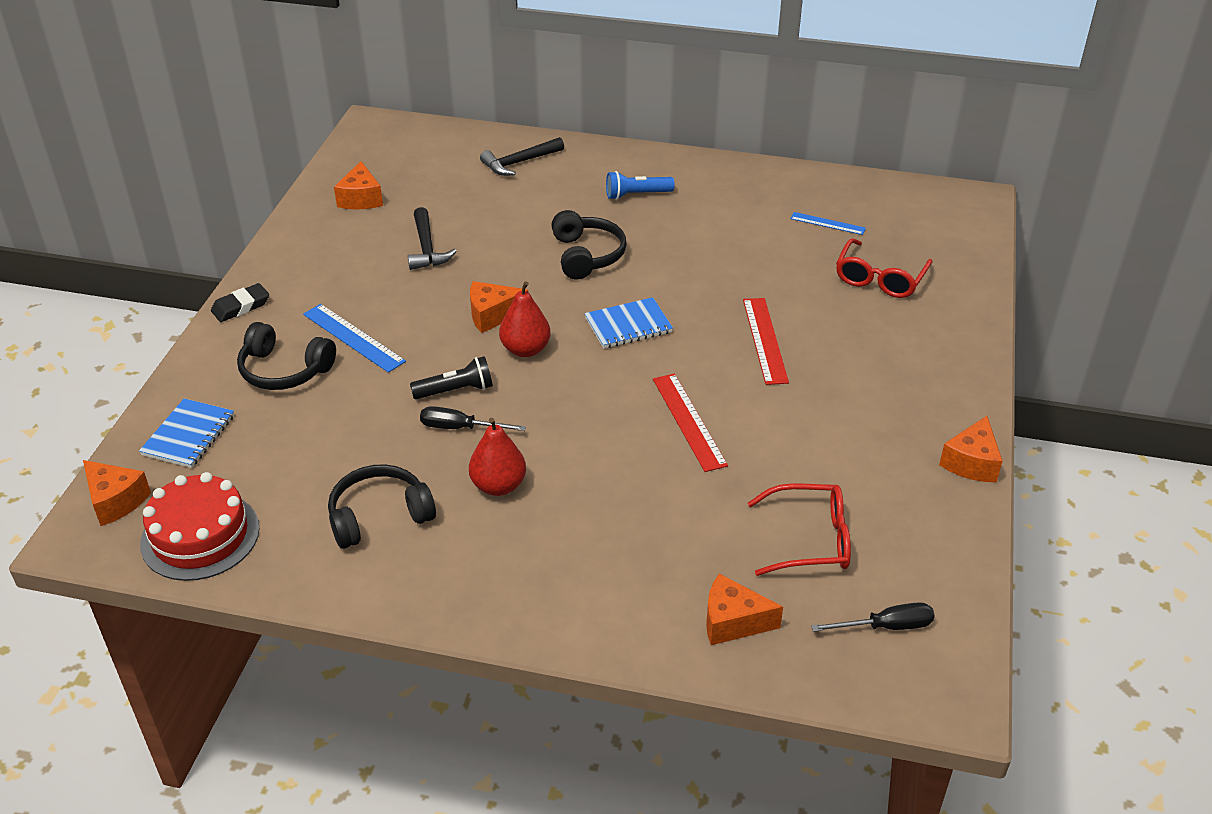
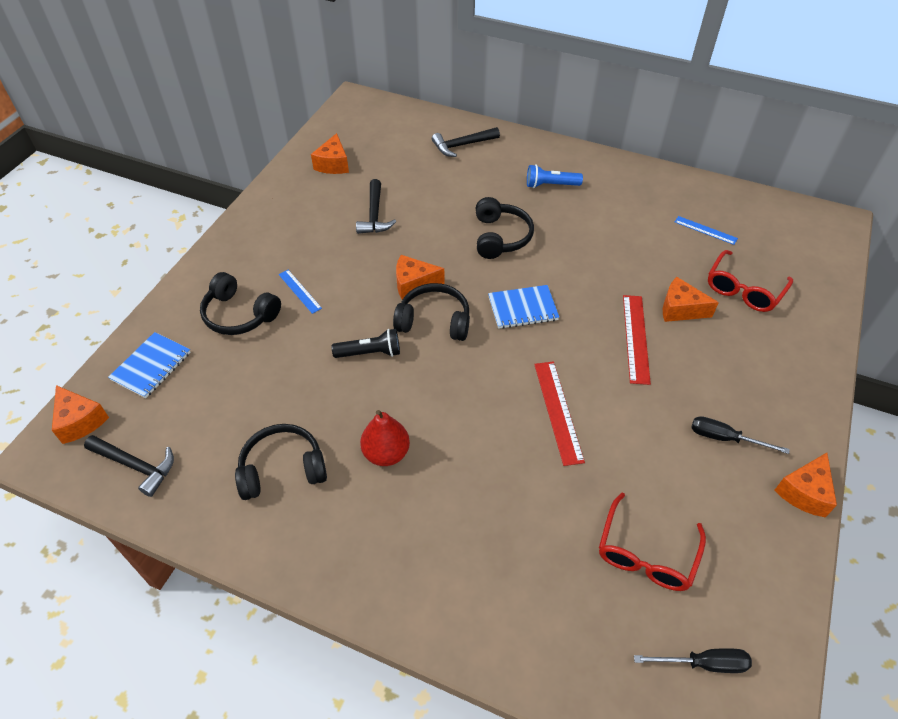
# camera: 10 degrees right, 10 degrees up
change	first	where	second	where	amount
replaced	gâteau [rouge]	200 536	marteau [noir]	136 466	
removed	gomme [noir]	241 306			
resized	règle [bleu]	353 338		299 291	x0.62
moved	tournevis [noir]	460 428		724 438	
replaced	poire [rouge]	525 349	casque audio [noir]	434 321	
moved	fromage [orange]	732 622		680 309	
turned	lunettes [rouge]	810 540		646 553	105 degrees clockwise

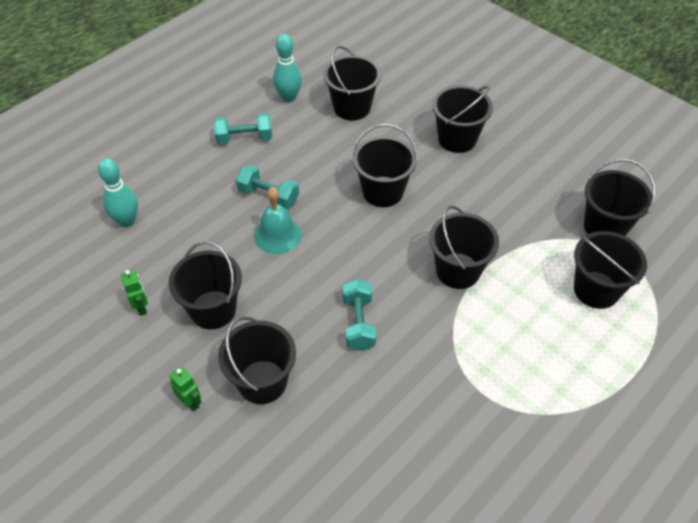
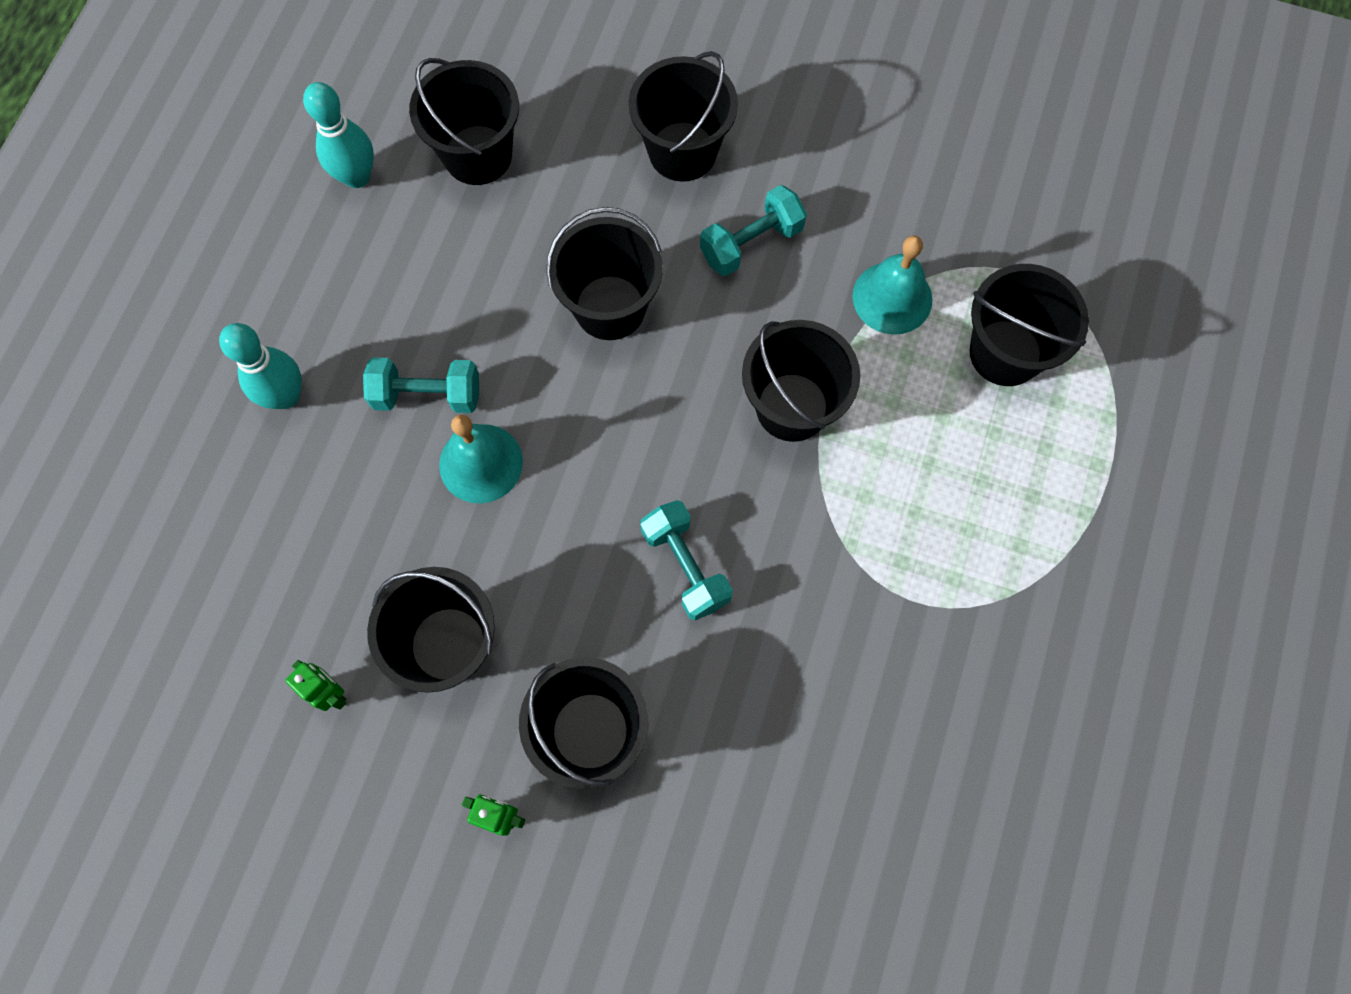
# camera: 25 degrees left, 20 degrees up
change	first	where	second	where	amount
moved	quille [turquoise]	127 221		286 396	
moved	haltère [turquoise]	244 139		751 243	
removed	seau [noir]	605 227			
added			cloche [turquoise]	892 298	

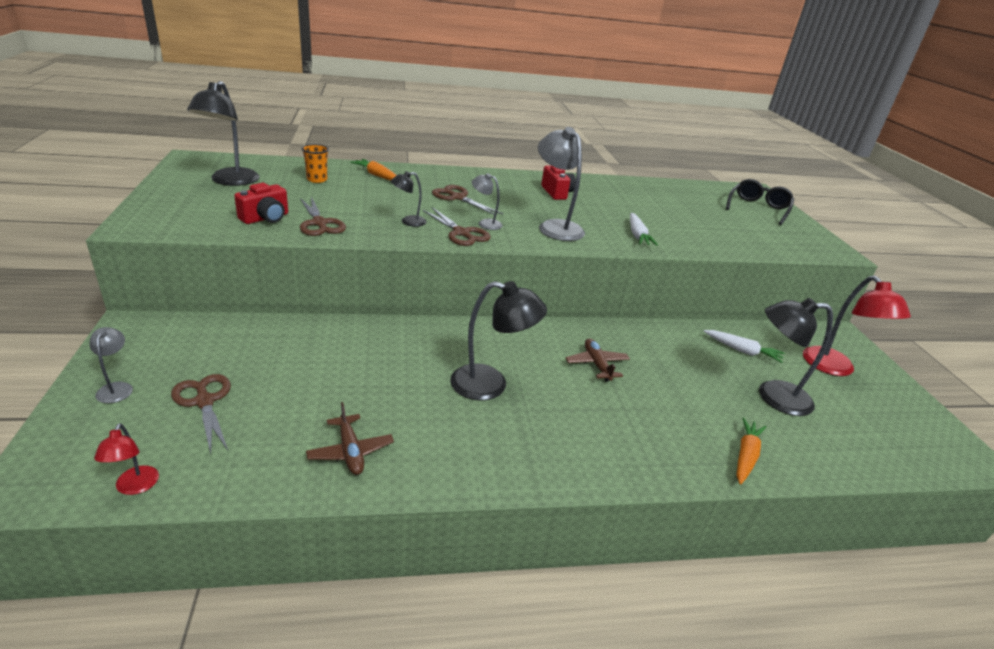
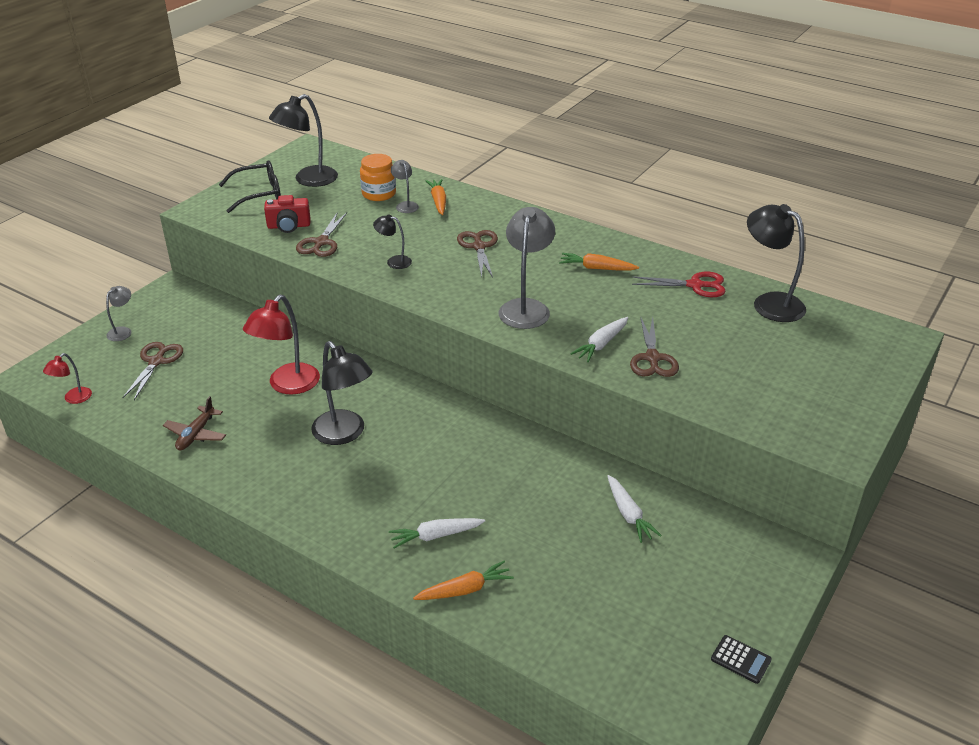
# camera: 45 degrees right, 5 degrees up
change	first	where	second	where	amount
replaced	gobelet [orange]	317 179	bocal [orange]	379 194	
moved	ciseaux [marron]	461 233		652 358	
moved	lampe [gris]	485 223		405 205	
replaced	appareil photo [rouge]	556 193	carotte [orange]	596 268	
removed	avion [marron]	597 364			
moved	lunettes [noir]	758 208		259 194	
moved	lampe [noir]	773 396		769 303	
moved	lampe [rouge]	834 368		288 385	
added			carotte [blanc]	435 536	
added			ciseaux [rouge]	695 285	
added			calculatrice [noir]	740 659	

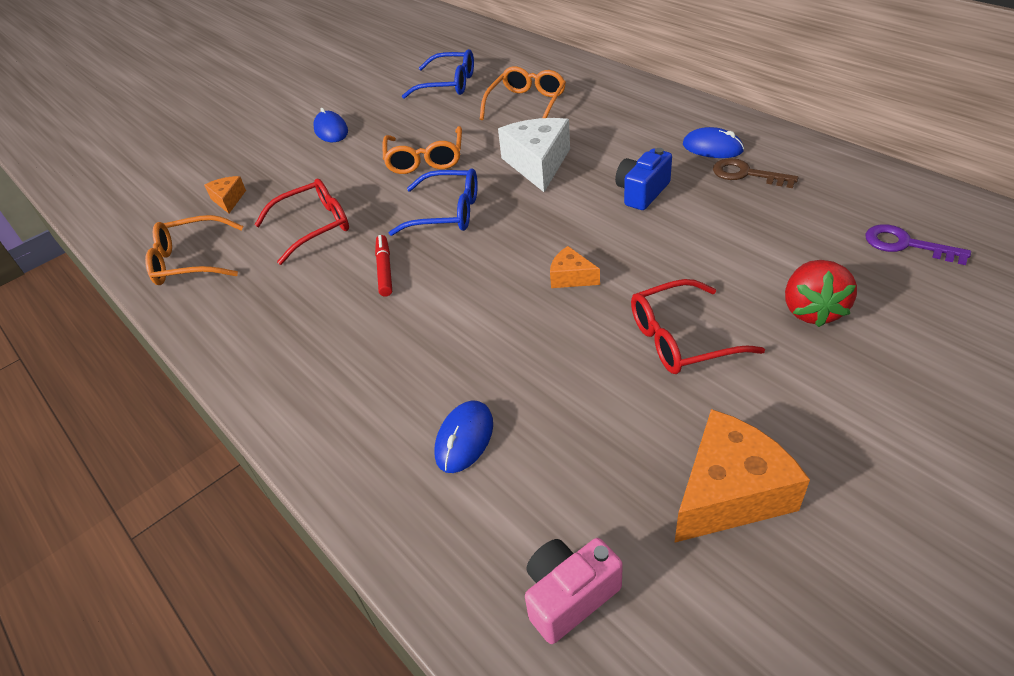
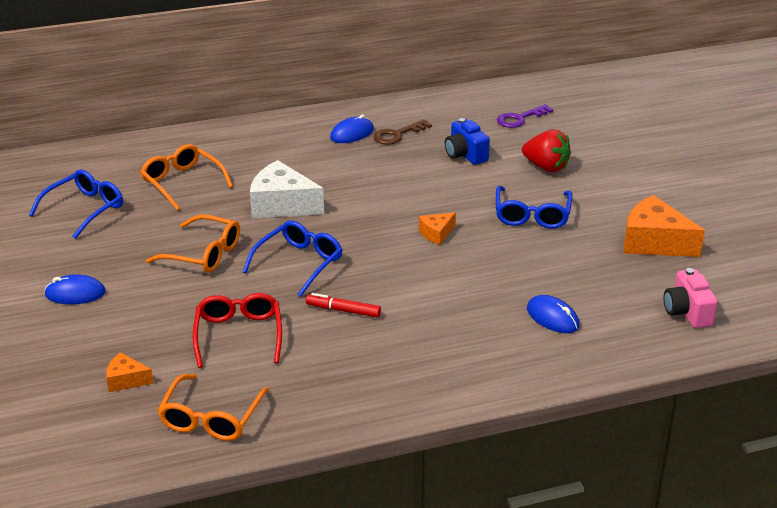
# camera: 70 degrees left, 10 degrees down
change	first	where	second	where	amount
moved	appareil photo [bleu]	642 192		465 155	
recoloured	lunettes [rouge]	681 339	lunettes [bleu]	532 215	
turned	fromage [orange]	729 492		654 242	45 degrees counterclockwise

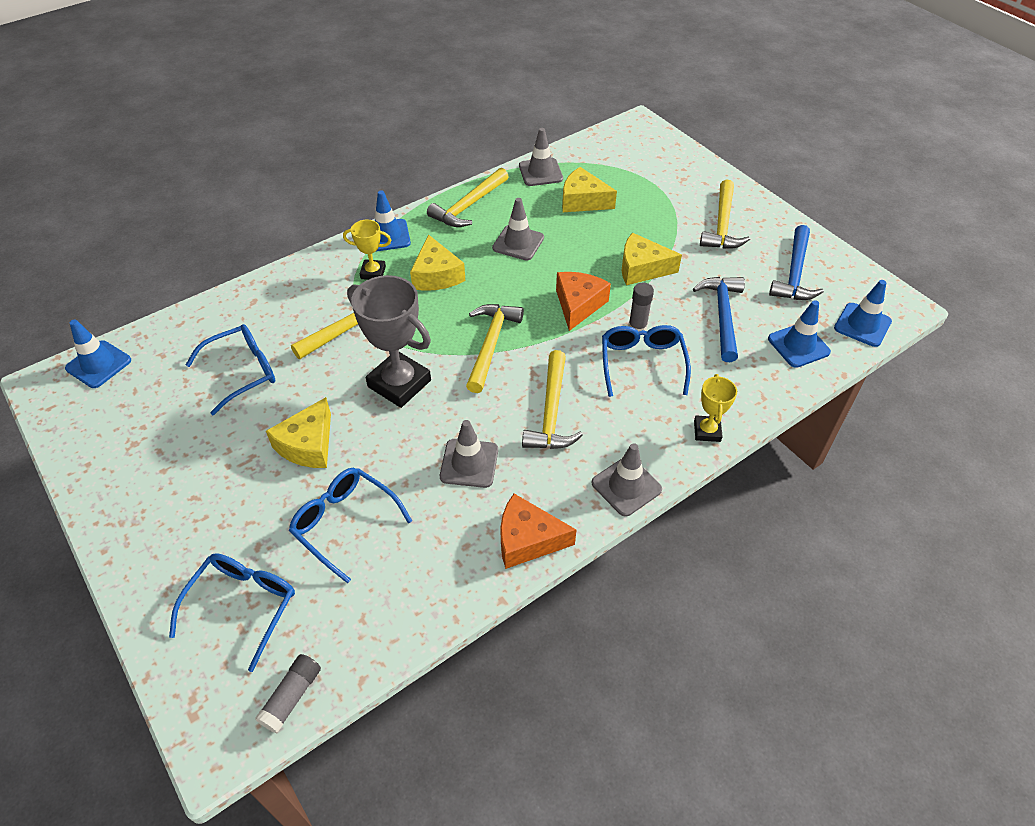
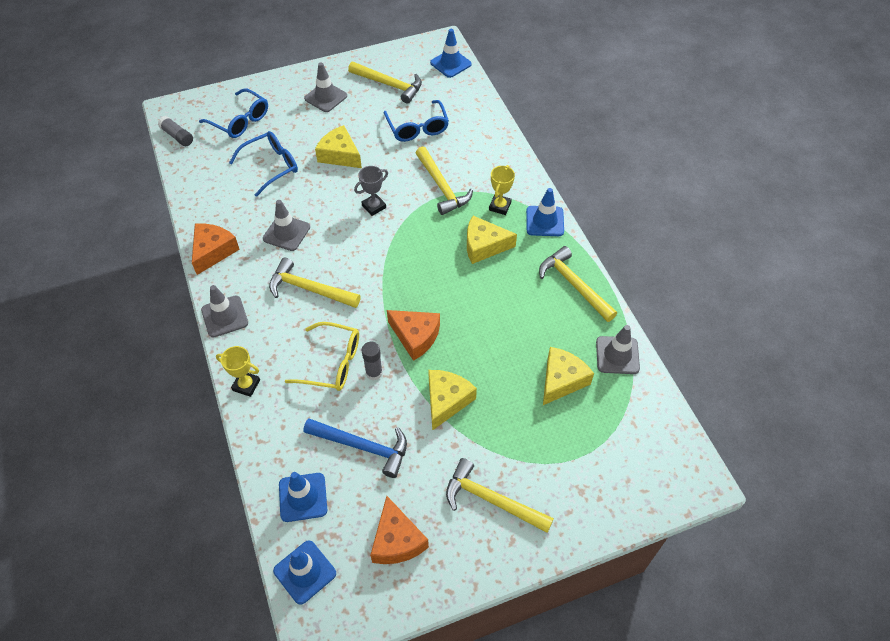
# camera: 105 degrees right, 5 degrees up
change	first	where	second	where	amount
resized	trophée [gris]	399 383		374 206	x0.53
moved	marteau [jaune]	491 344		389 85	
moved	cône de chantier [gris]	518 243		326 97	
recoloured	lunettes [bleu]	642 363	lunettes [jaune]	332 363	
replaced	marteau [bleu]	794 273	fromage [orange]	396 540	

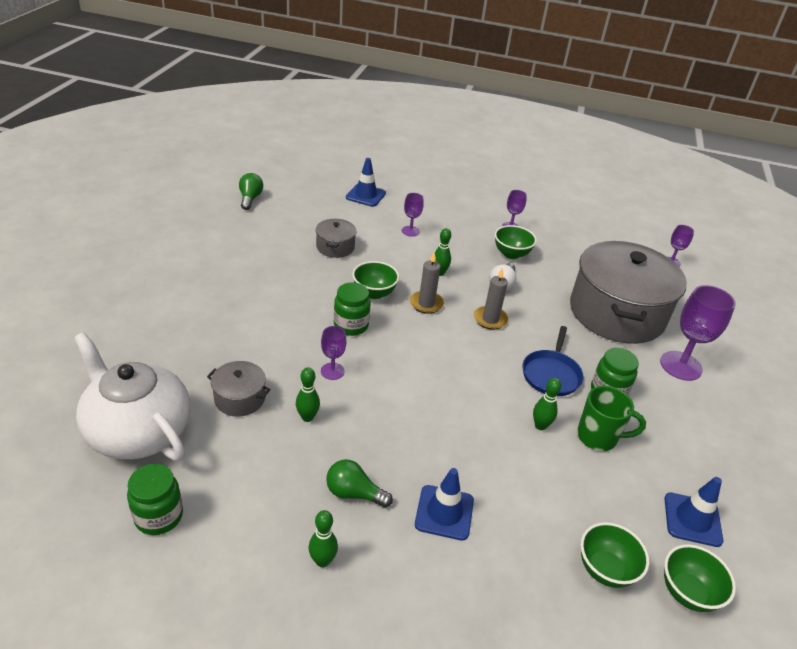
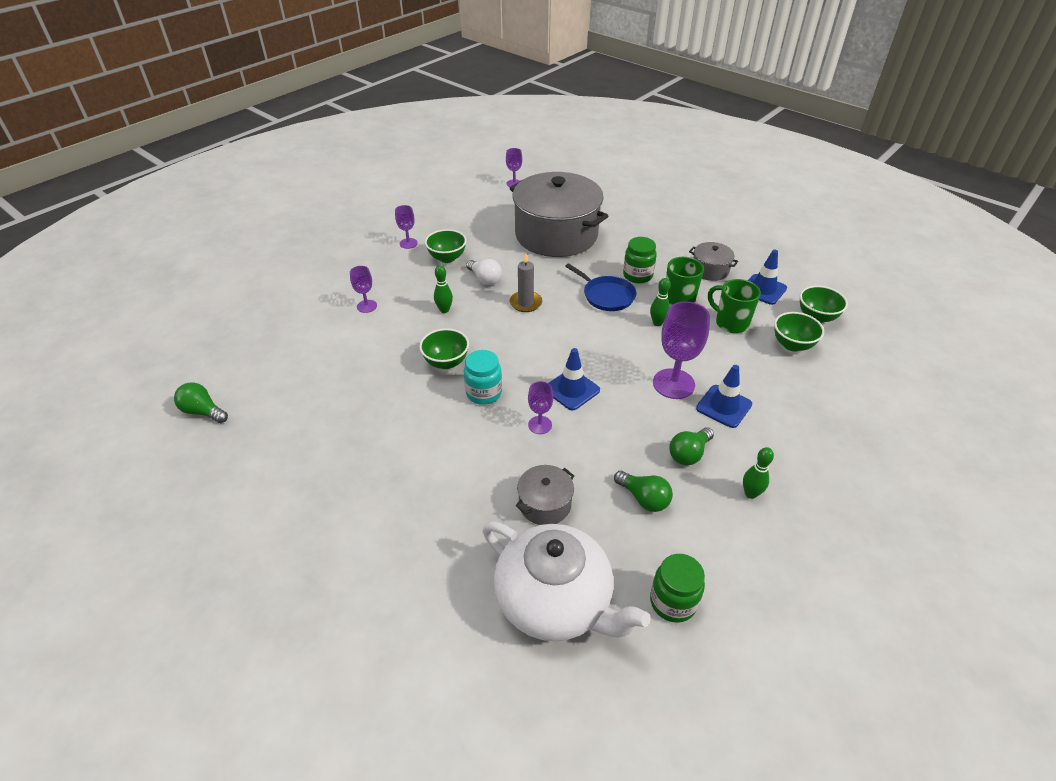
# camera: 60 degrees left, 5 degrees up
change	first	where	second	where	amount
turned	théière [blanc]	138 431		555 601	120 degrees counterclockwise
removed	quille [vert]	307 417			
moved	marmite [gris]	335 247		710 270	
recoloured	bocal [vert]	351 325	bocal [turquoise]	484 393	
moved	cône de chantier [bleu]	365 195		571 390	
removed	bougie [gris]	426 304			
moved	verre à pied [violet]	681 366		673 384	
added			ampoule [vert]	644 498	
added			tasse [vert]	730 323	

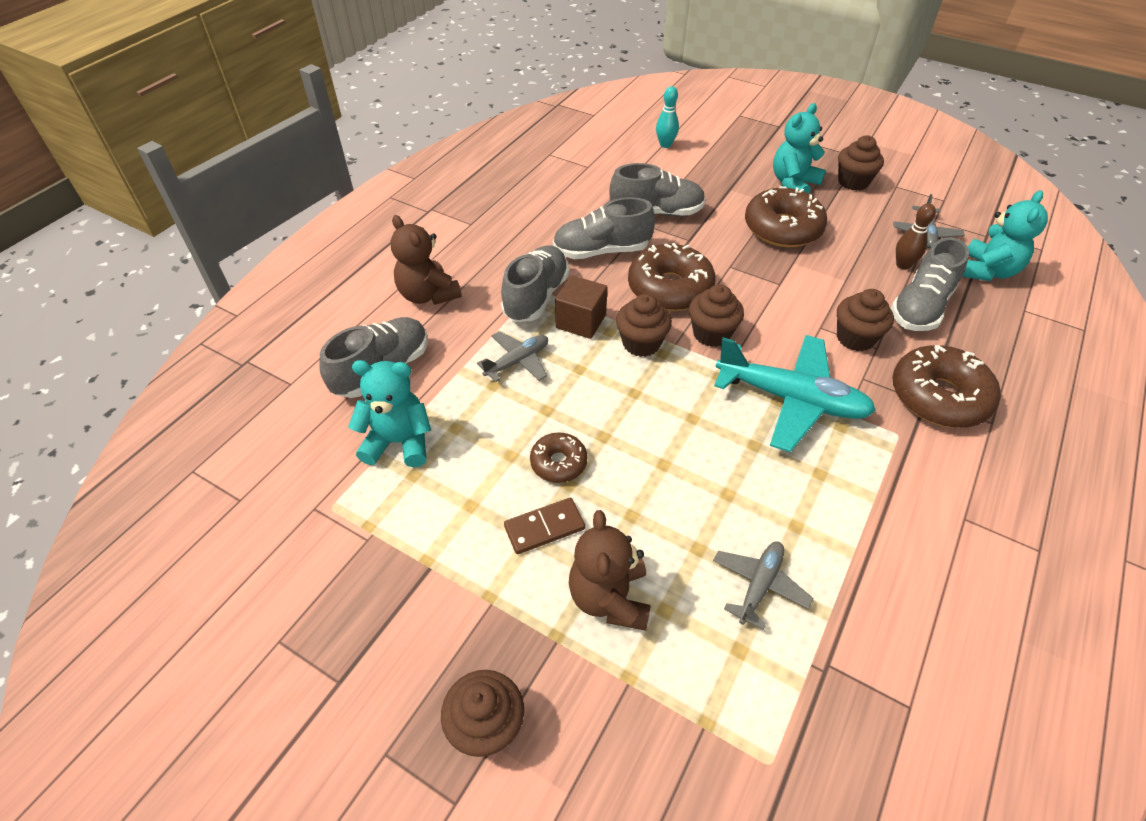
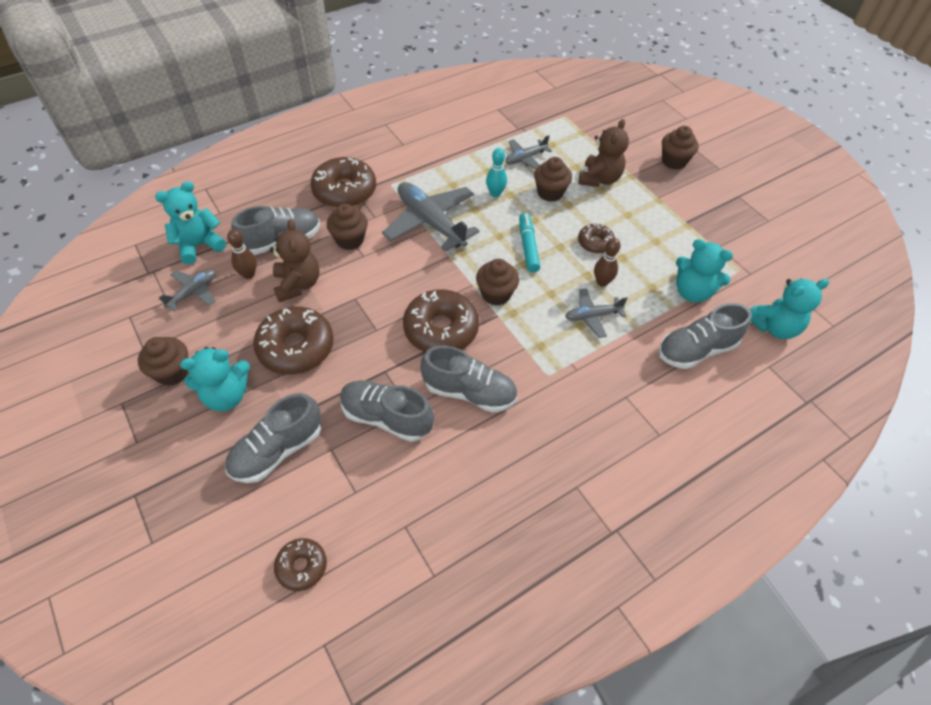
# camera: 155 degrees left, 5 degrees up
change	first	where	second	where	amount
moved	ours en peluche [marron]	428 295		298 284	
moved	chaussure [gris]	536 297		277 450	
removed	domino [marron]	544 528			
removed	cube [marron]	581 321			
moved	quille [turquoise]	665 145		495 194	
moved	muffin [marron]	711 334		550 193	
recoloured	avion [turquoise]	791 400	avion [gris]	431 222	
added			beignet [marron]	302 566	
added			feutre [turquoise]	528 246	
added			quille [marron]	602 282	
added			ours en peluche [turquoise]	774 327	

